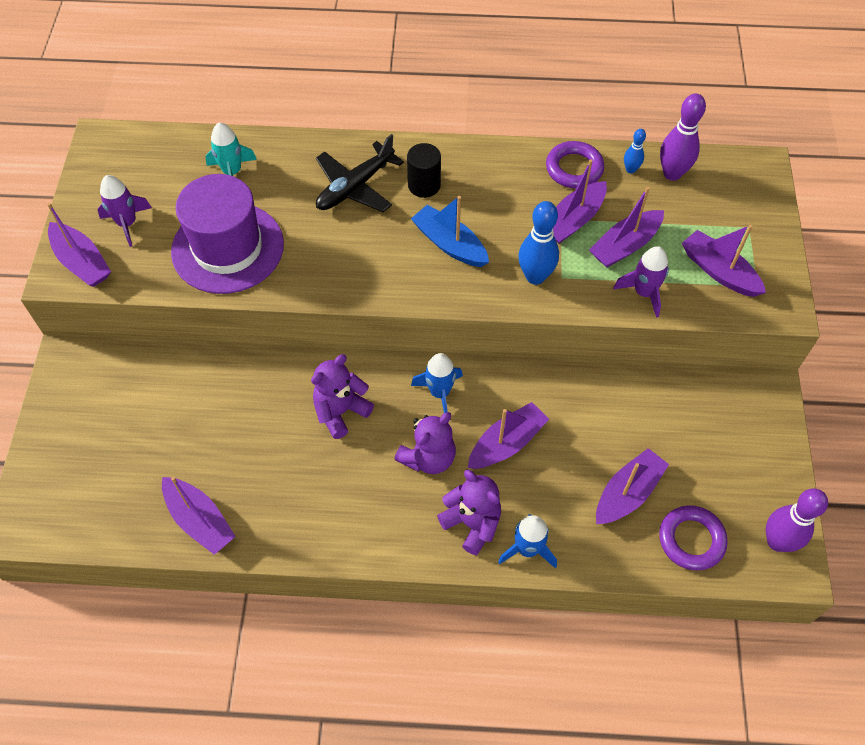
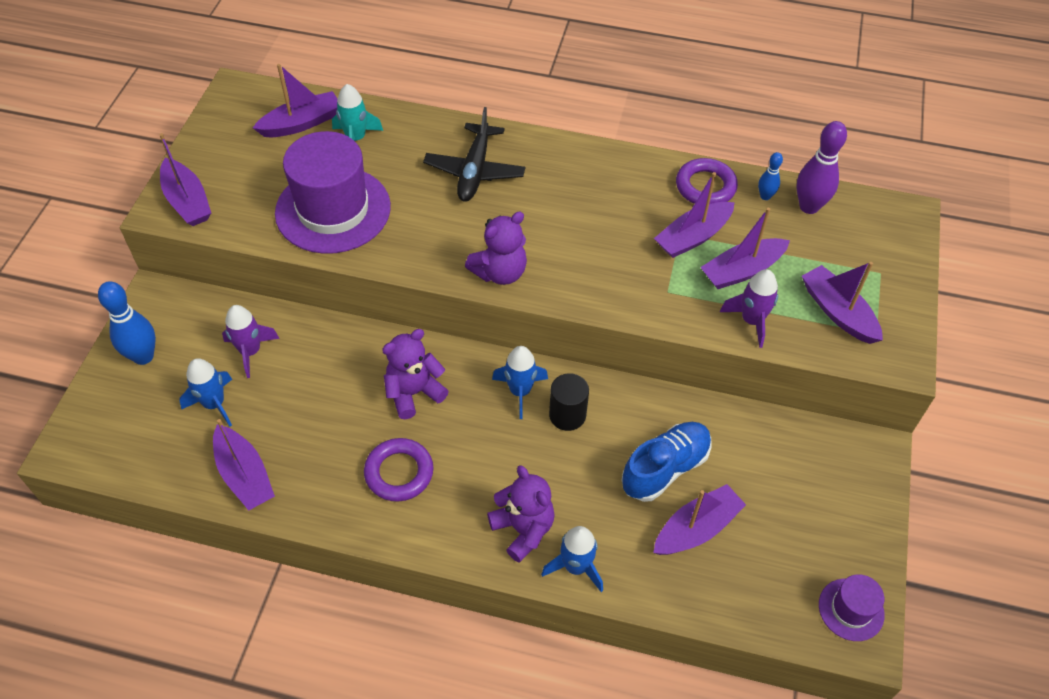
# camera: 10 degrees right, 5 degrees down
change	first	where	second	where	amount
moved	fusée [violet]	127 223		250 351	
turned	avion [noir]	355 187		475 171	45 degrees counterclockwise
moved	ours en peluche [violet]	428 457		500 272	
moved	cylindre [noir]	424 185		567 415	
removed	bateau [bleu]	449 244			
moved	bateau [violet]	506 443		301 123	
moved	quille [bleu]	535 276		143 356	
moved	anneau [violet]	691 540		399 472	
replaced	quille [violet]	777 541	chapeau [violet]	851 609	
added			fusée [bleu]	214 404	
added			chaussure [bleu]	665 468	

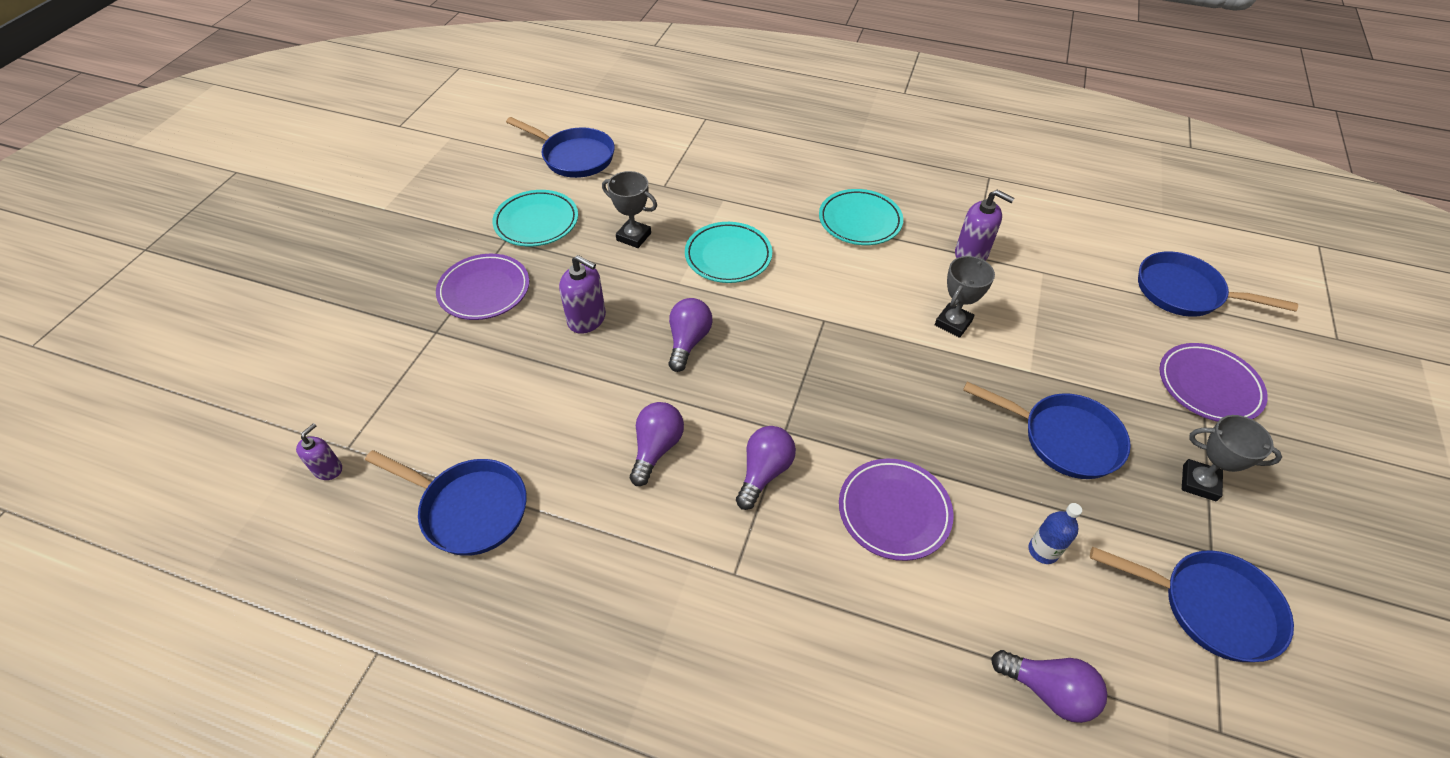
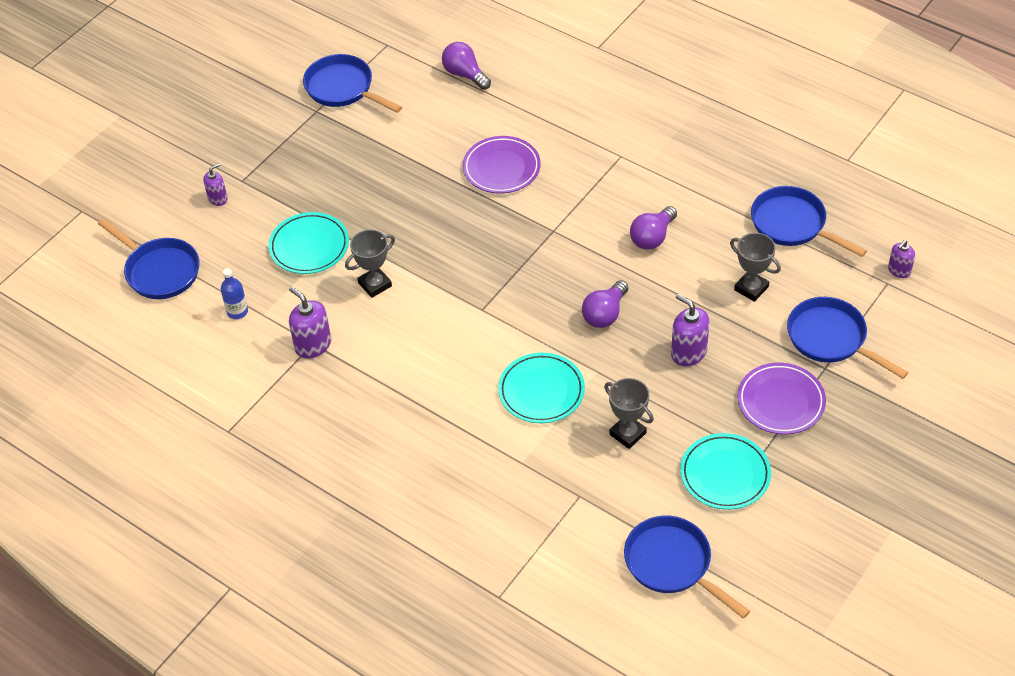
# camera: 160 degrees left, 0 degrees up
change	first	where	second	where	amount
removed	ampoule [violet]	764 472			
moved	assiette [turquoise]	860 221		309 246	
moved	poêle [bleu]	1063 438		831 339	
moved	bouteille [bleu]	1043 551		237 311	
replaced	assiette [violet]	1208 386	distributeur de savon [violet]	218 198	
moved	trophée [gris]	1199 482		751 288	

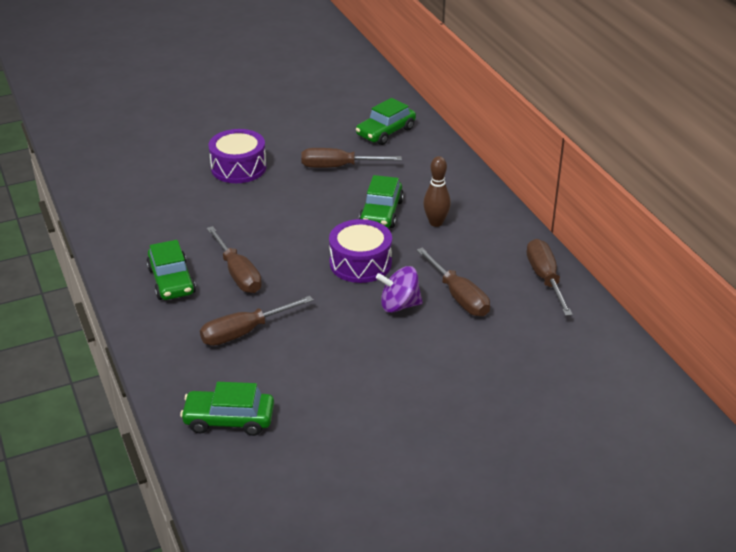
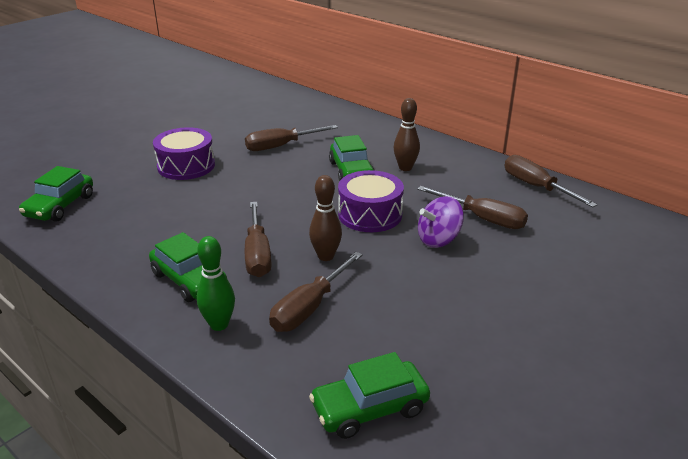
# camera: 25 degrees left, 5 degrees down
change	first	where	second	where	amount
turned	tournevis [marron]	238 274		257 254	45 degrees clockwise
moved	voiture [vert]	385 132		60 206	
added			quille [vert]	219 324	
added			quille [marron]	326 256	

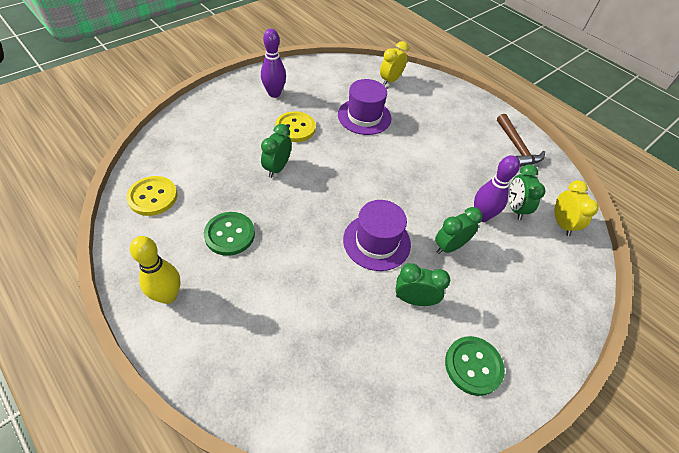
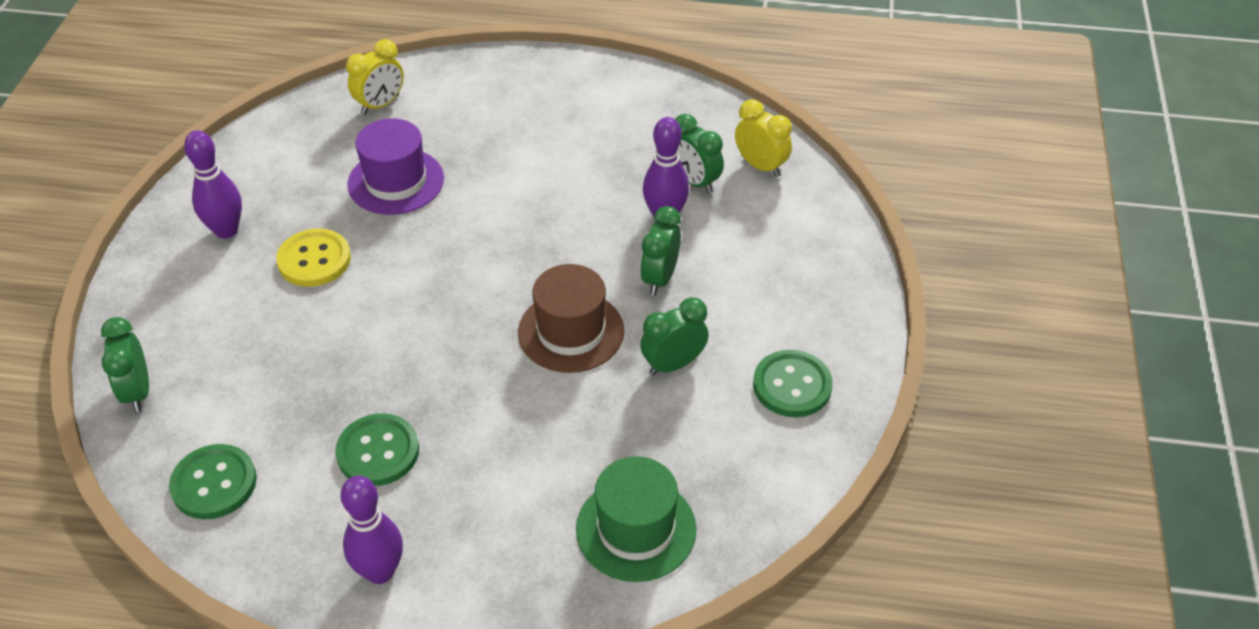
# camera: 35 degrees left, 5 degrees down
change	first	where	second	where	amount
recoloured	bouton [jaune]	153 197	bouton [vert]	214 483	
recoloured	quille [jaune]	168 296	quille [violet]	380 571	
moved	réveil [vert]	277 168		137 392	
recoloured	chapeau [violet]	376 242	chapeau [marron]	571 331	
turned	réveil [jaune]	390 80		380 105	135 degrees counterclockwise
removed	marteau [marron]	516 147			
added			chapeau [vert]	636 529	

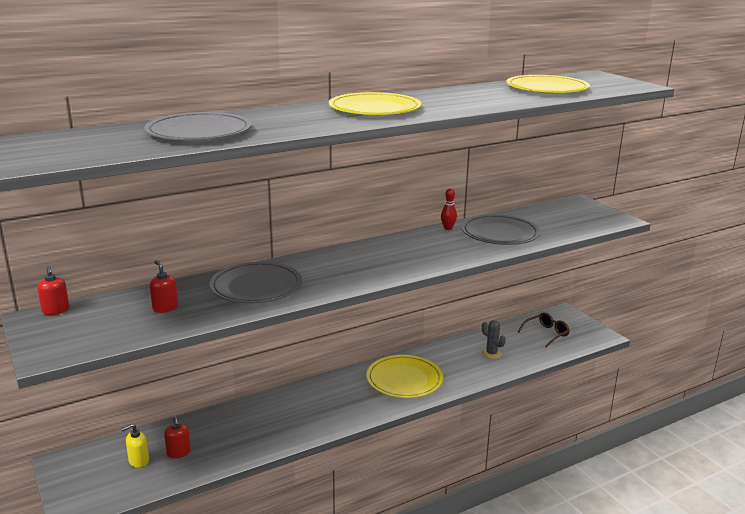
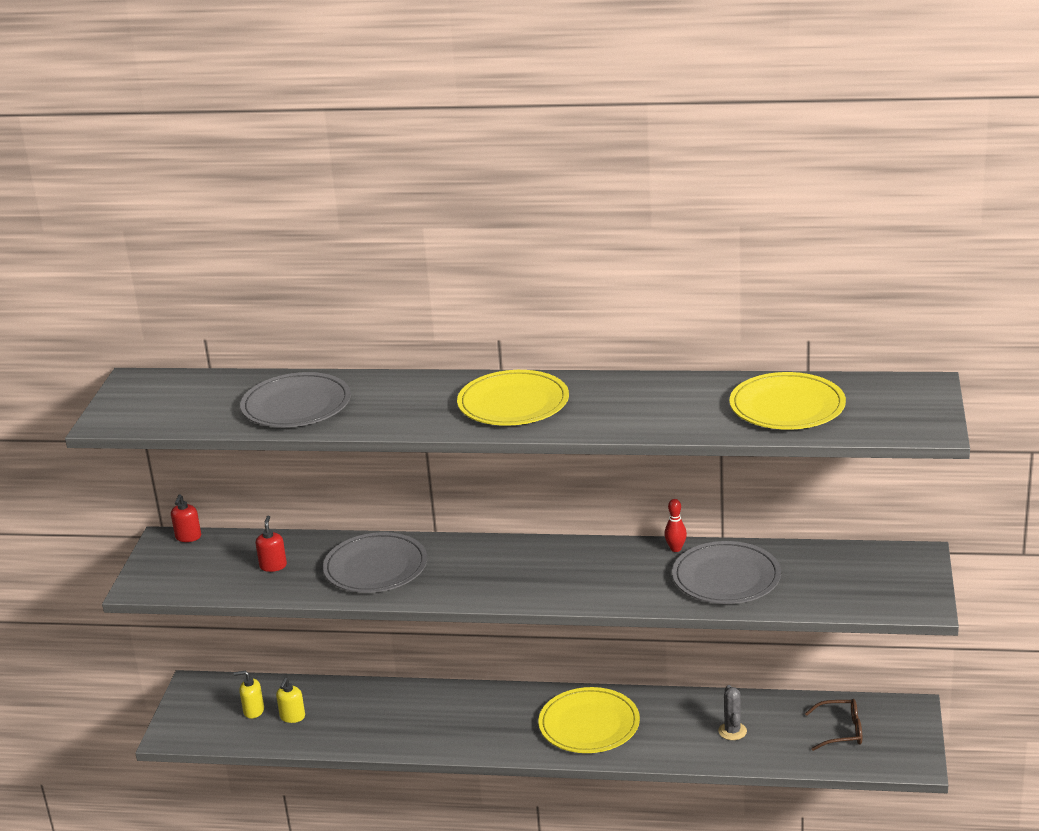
# camera: 40 degrees right, 5 degrees up
change	first	where	second	where	amount
recoloured	distributeur de savon [rouge]	178 453	distributeur de savon [jaune]	292 717	

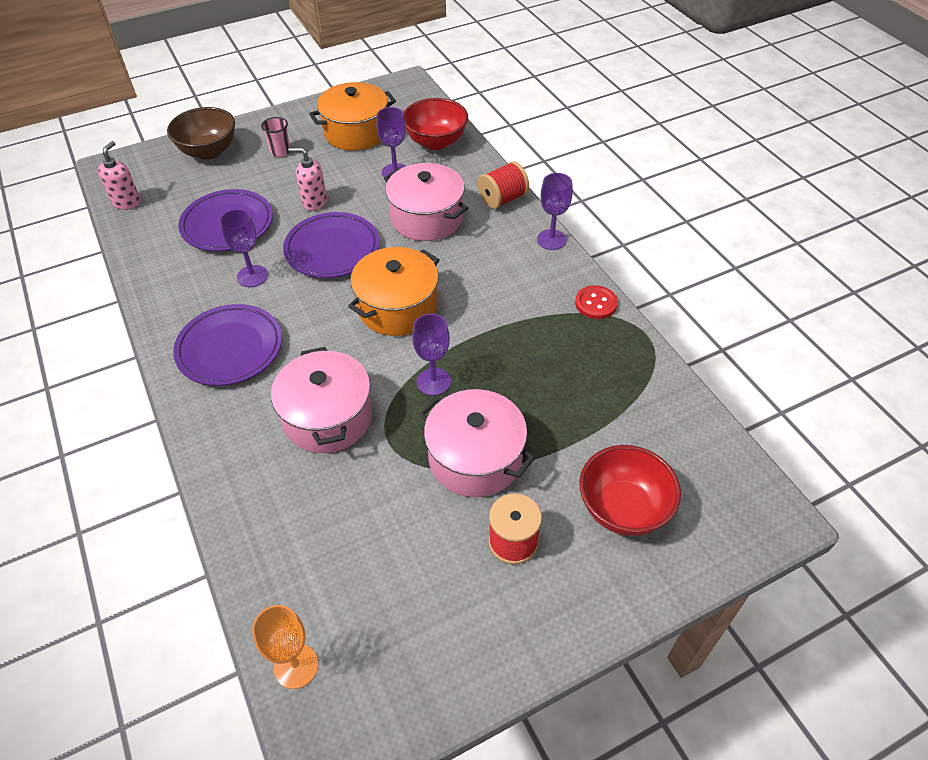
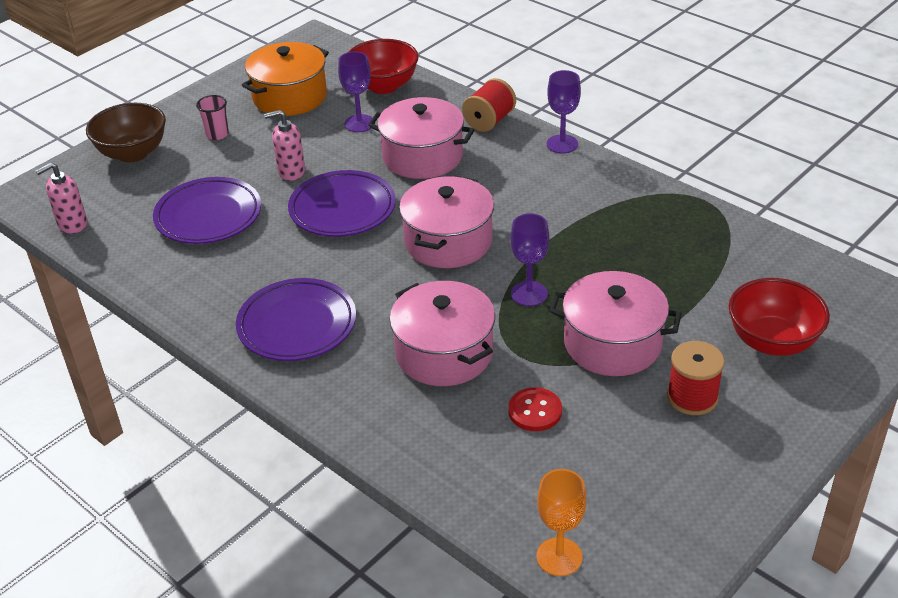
# camera: 20 degrees left, 10 degrees down
change	first	where	second	where	amount
turned	distributeur de savon [rose]	127 202		72 224	120 degrees counterclockwise
removed	verre à pied [violet]	252 276			
recoloured	marmite [orange]	397 307	marmite [rose]	448 241	
moved	bouton [rouge]	596 303		535 411	

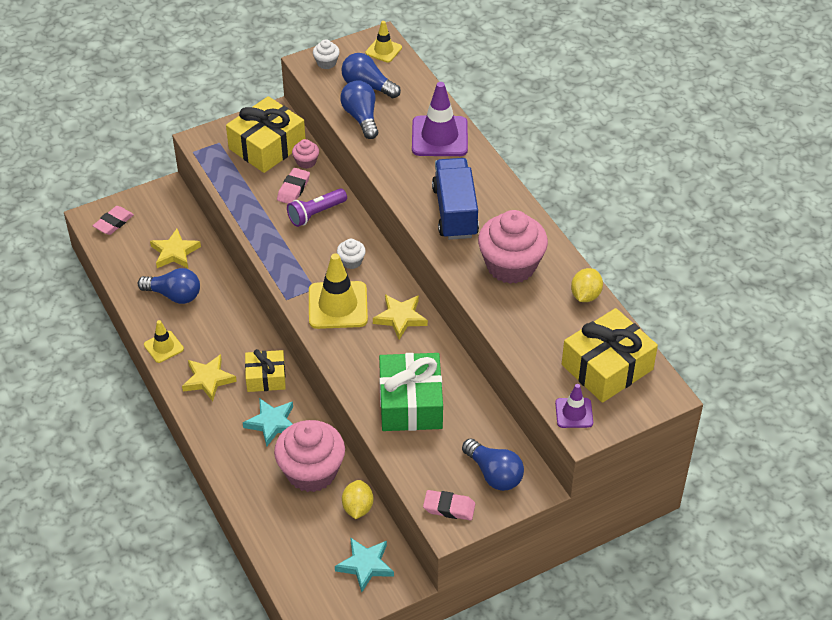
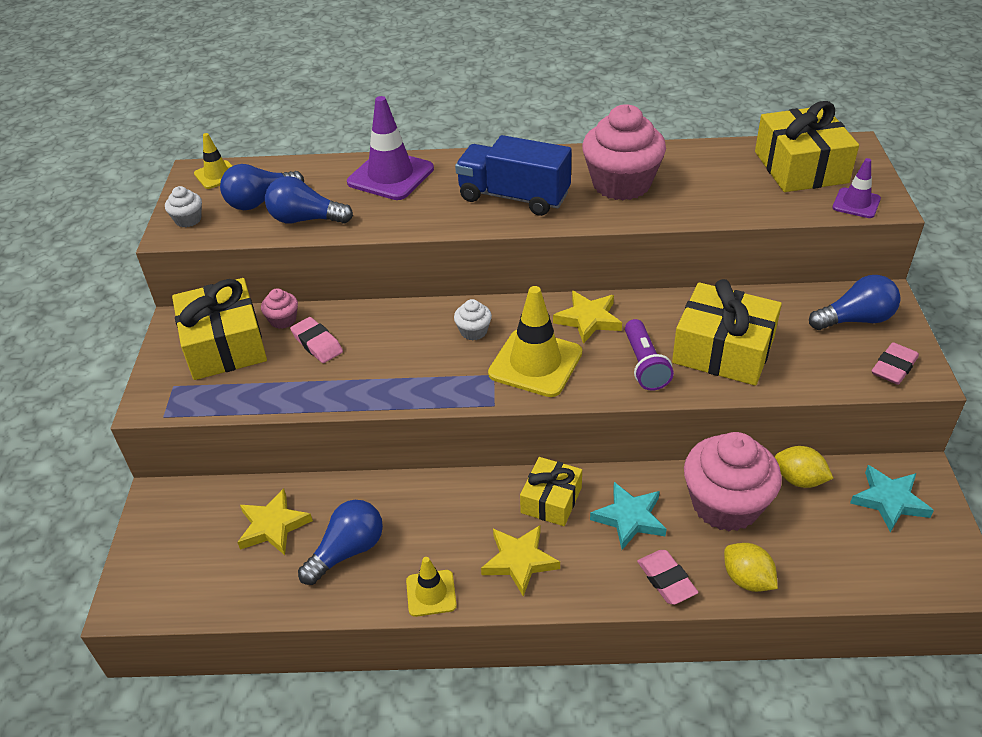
# camera: 60 degrees left, 5 degrees down
change	first	where	second	where	amount
moved	gomme [rose]	114 223		666 580	
moved	lampe de poche [violet]	316 214		644 365	
recoloured	cadeau [vert]	411 403	cadeau [jaune]	723 350	
moved	citron [jaune]	585 295		747 579	

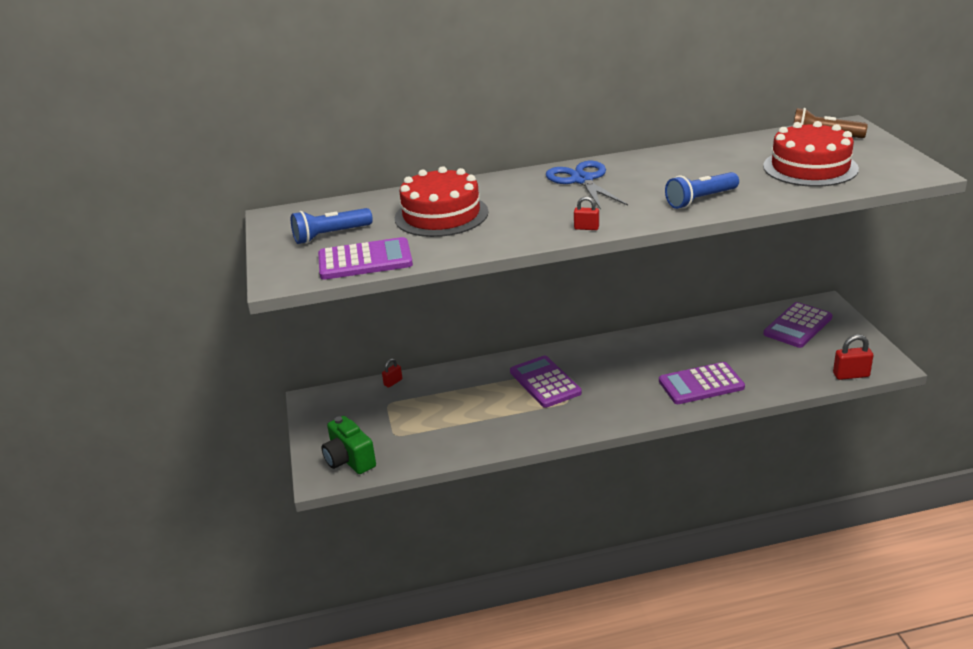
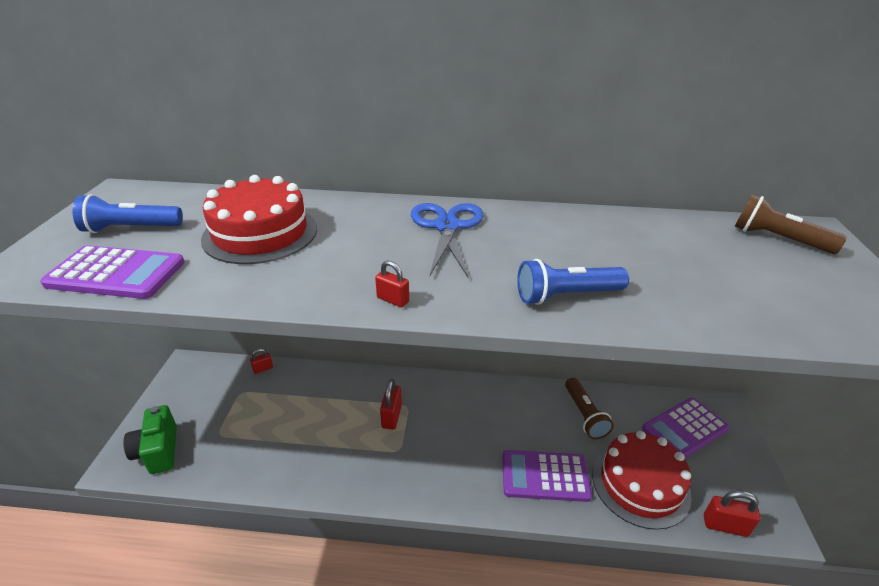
# camera: 15 degrees right, 5 degrees up
change	first	where	second	where	amount
replaced	calculatrice [violet]	545 382	cadenas [rouge]	391 416	
moved	gâteau [rouge]	810 167		640 484	
added			lampe de poche [marron]	584 415	

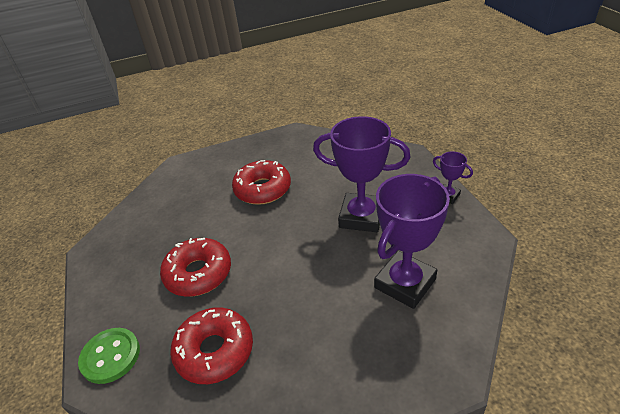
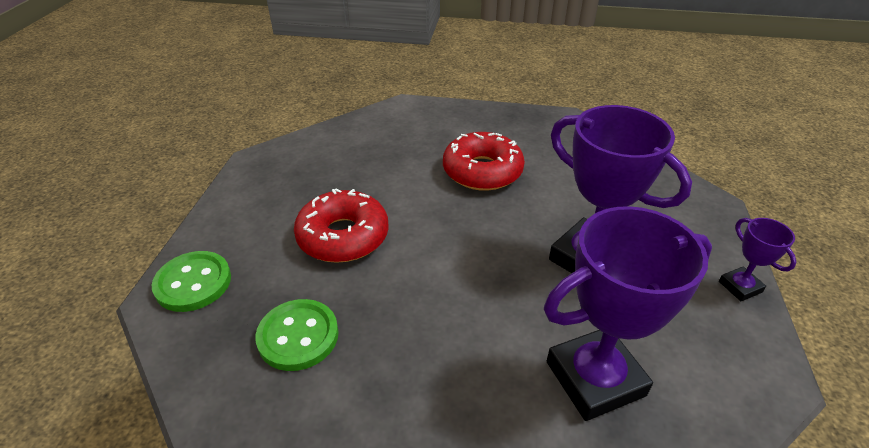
# camera: 25 degrees right, 0 degrees up
change	first	where	second	where	amount
replaced	beignet [rouge]	214 351	bouton [vert]	298 336	

